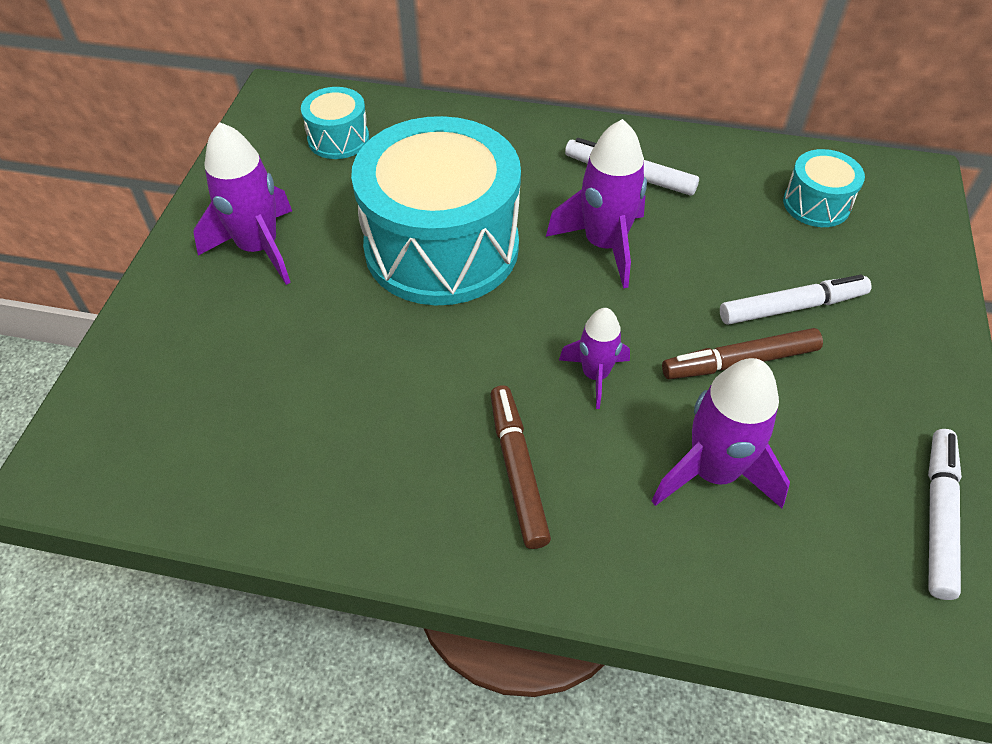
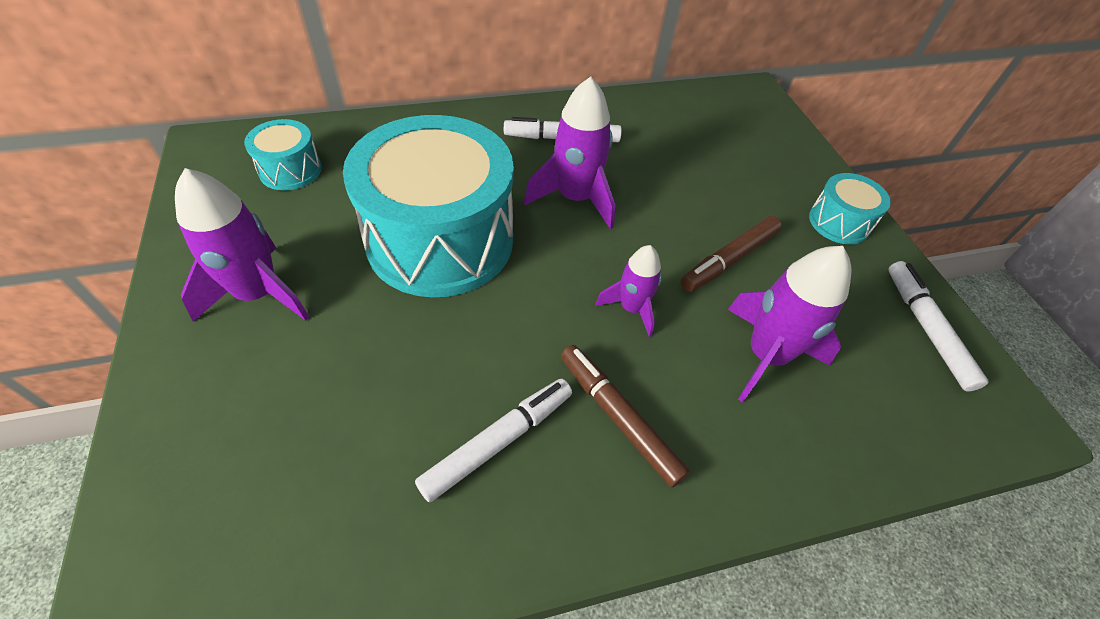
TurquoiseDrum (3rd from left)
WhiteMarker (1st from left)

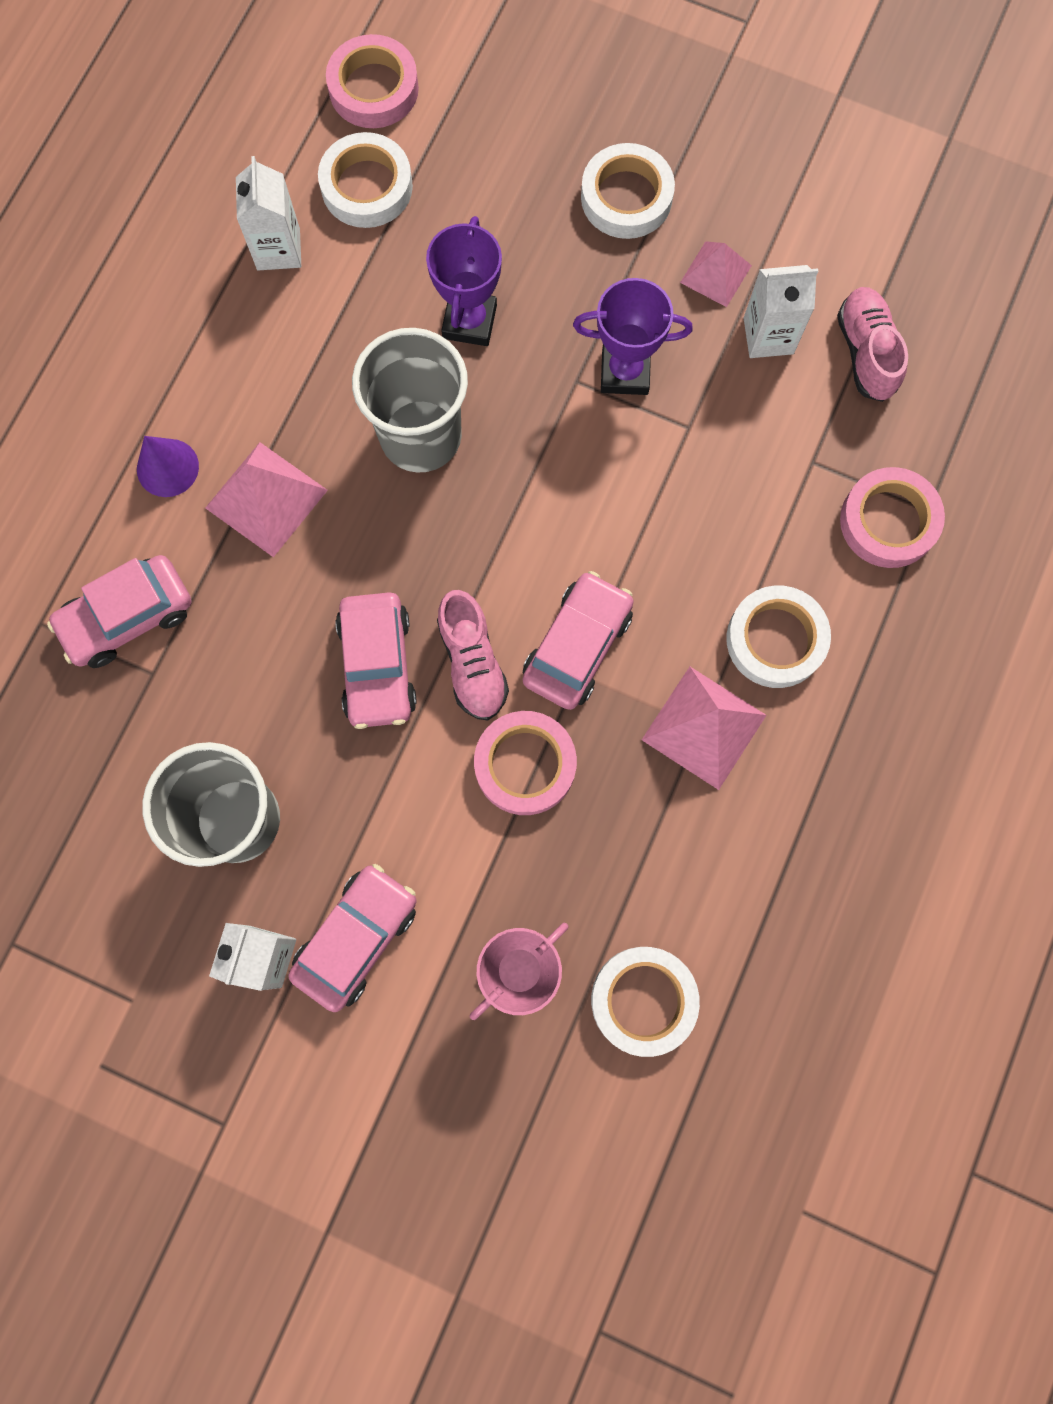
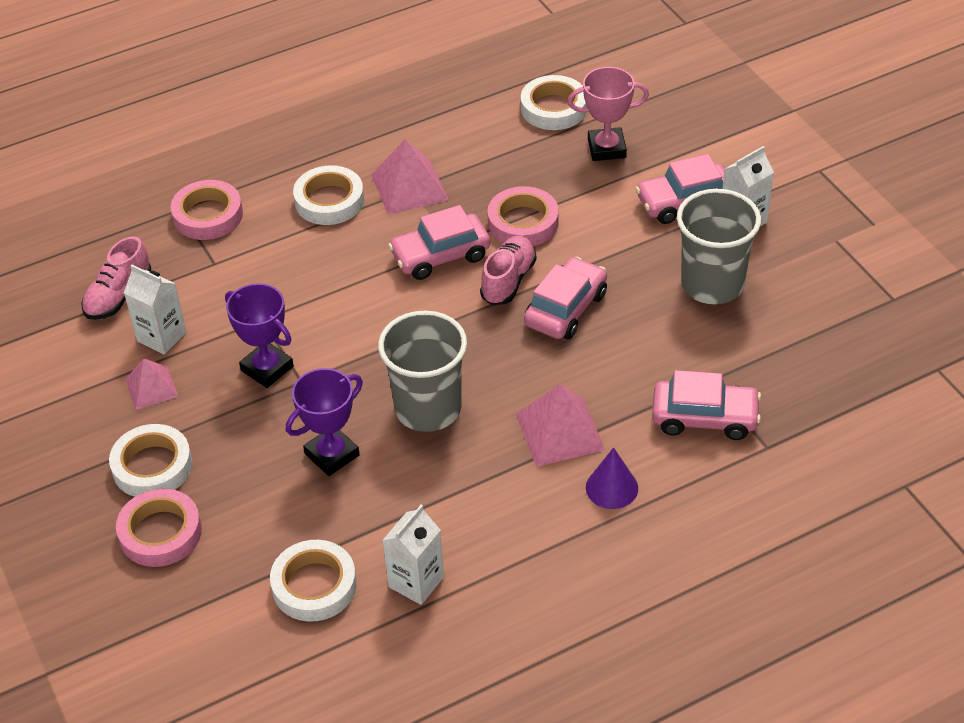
PinkTape (1st from left)

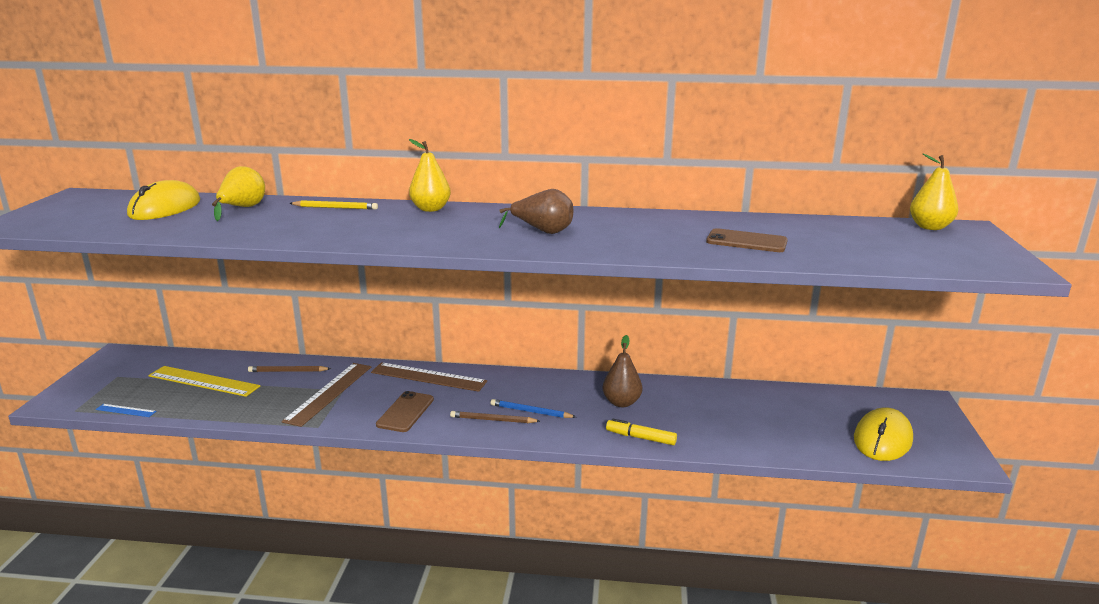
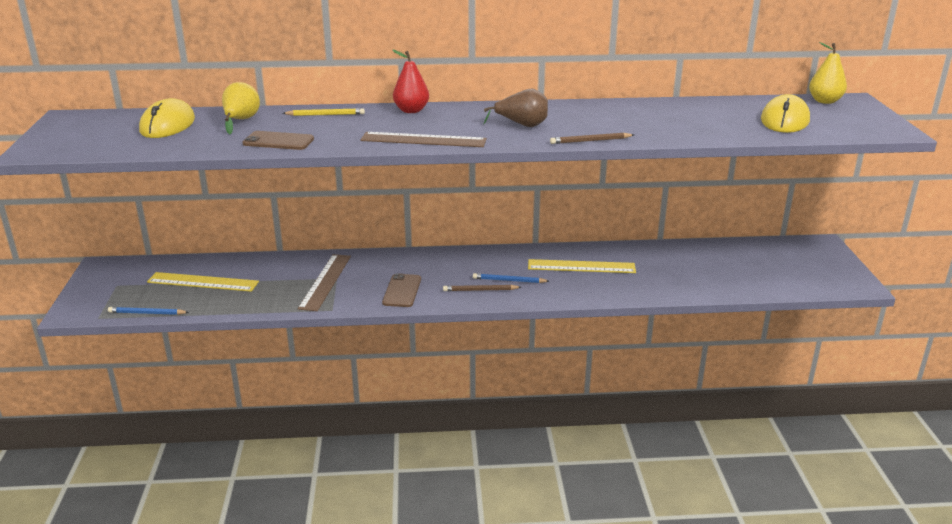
RedPear
BrownPhone (1st from left)
YellowRuler (2nd from left)
BrownRuler (2nd from left)
BrownPencil (2nd from left)
BluePencil (1st from left)
YellowMouse (2nd from left)
YellowMarker

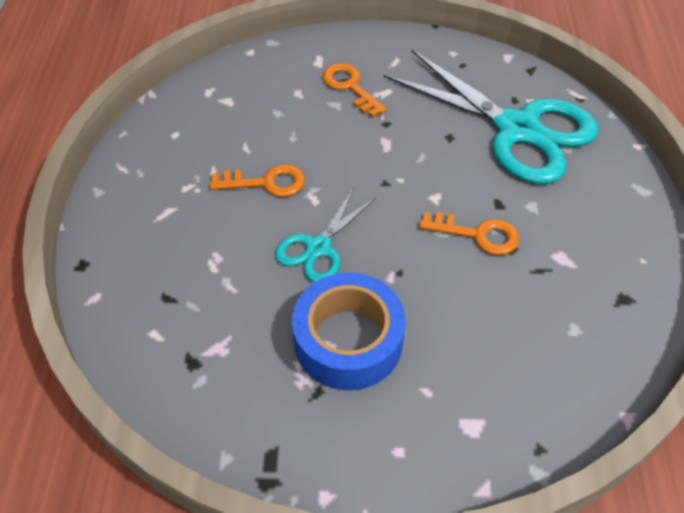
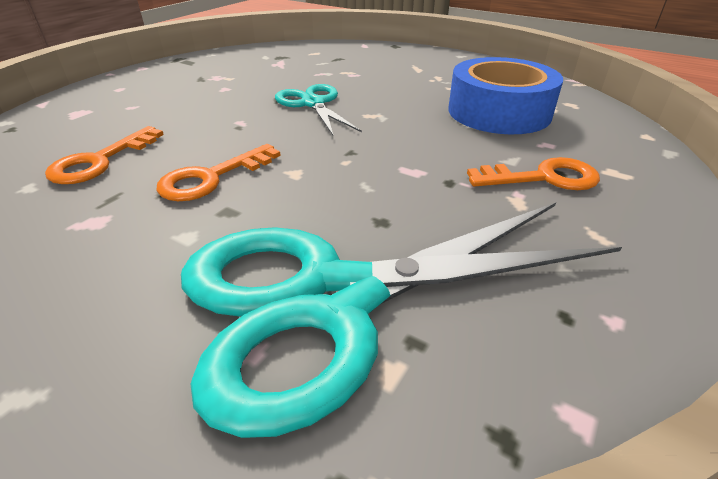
OrangeKey (1st from left)
BlueTape

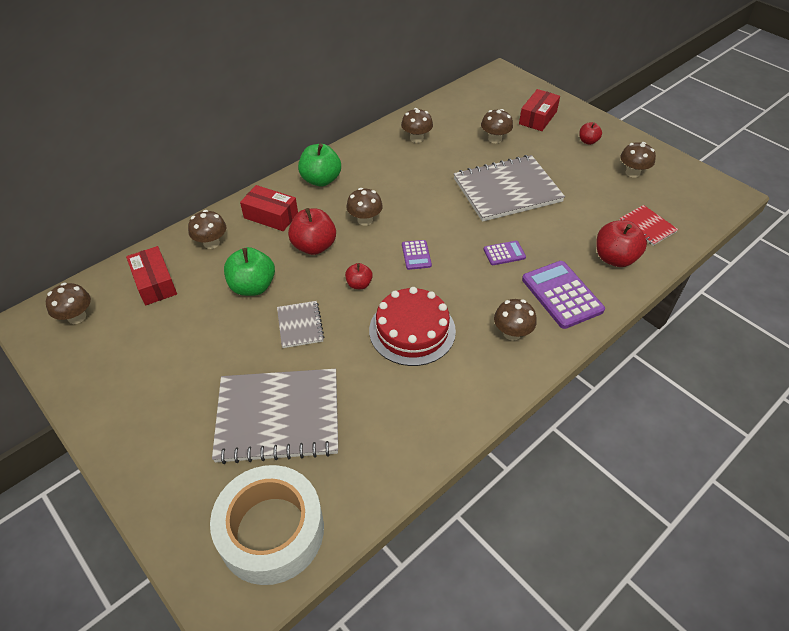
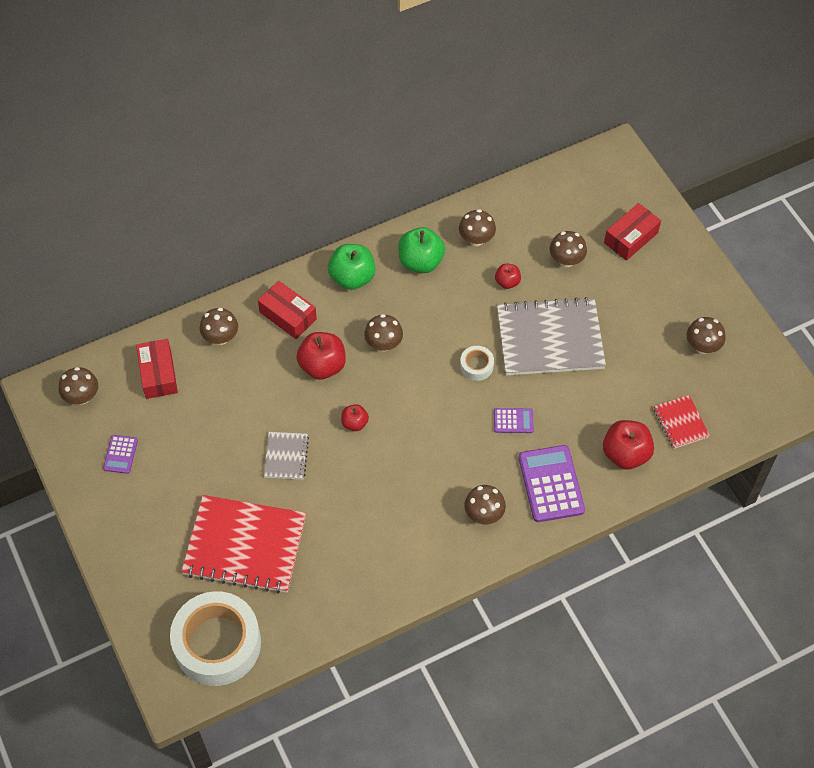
RedApple (3rd from left)
PurpleCalculator (1st from left)
GreenApple (2nd from left)
RedCake
RedNotebook (1st from left)
WhiteTape (2nd from left)

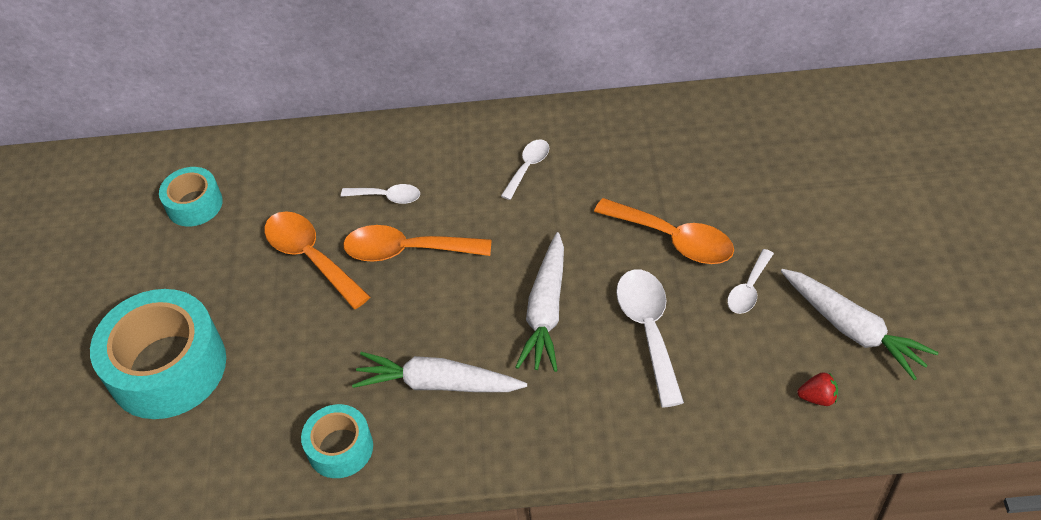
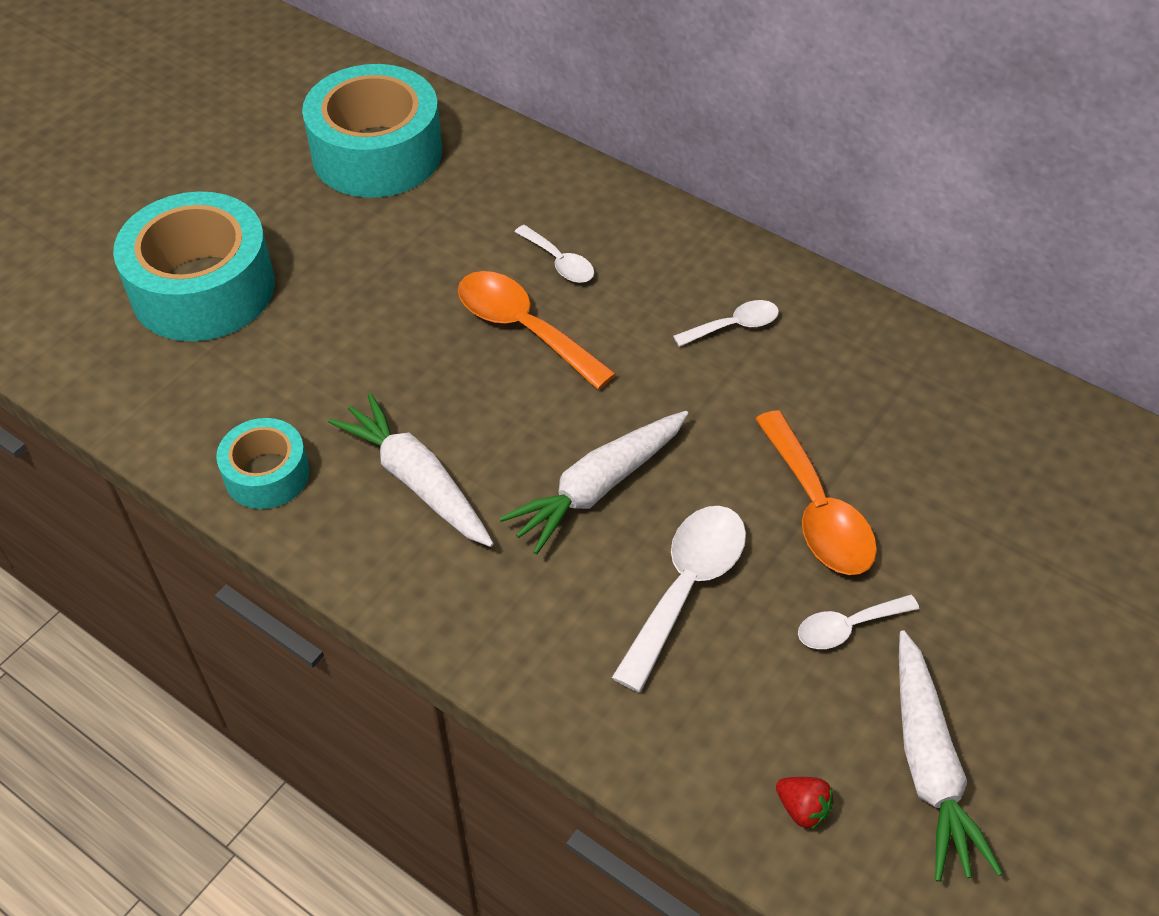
TurquoiseTape (3rd from left)
OrangeSpoon (1st from left in the first image)

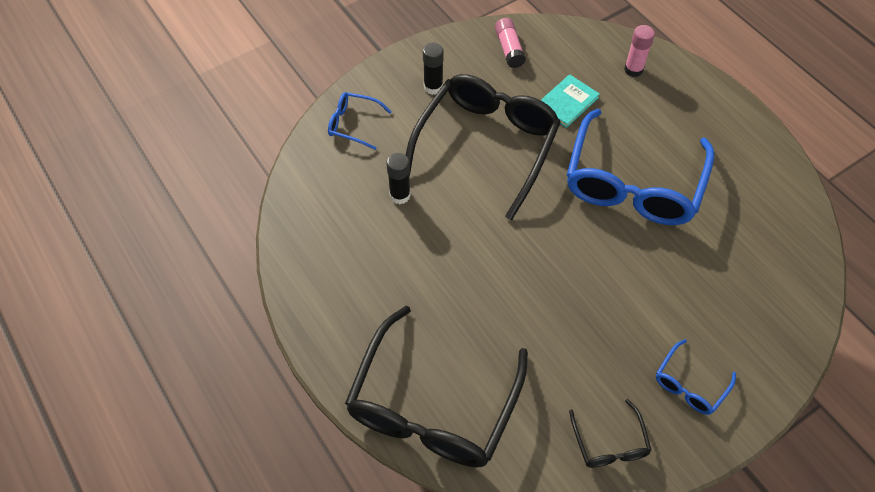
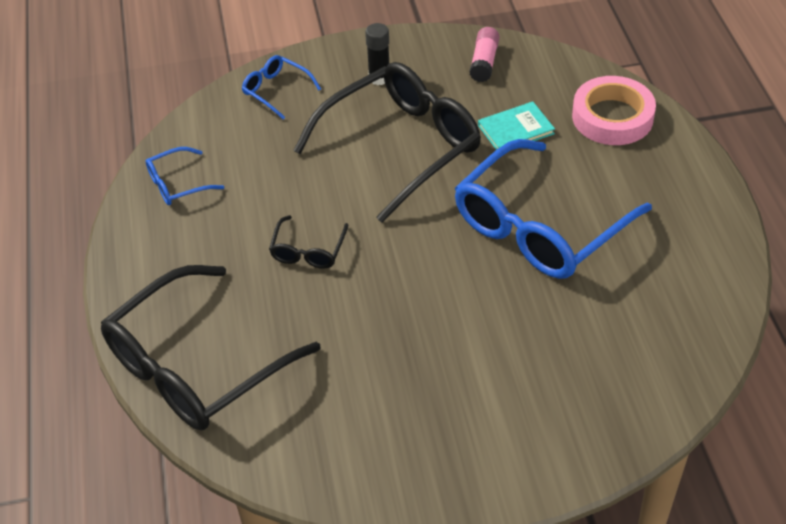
PinkTape
BlackGlueStick (1st from left in the first image)
BlueGlasses (1st from left)
BlackGlasses (2nd from left)

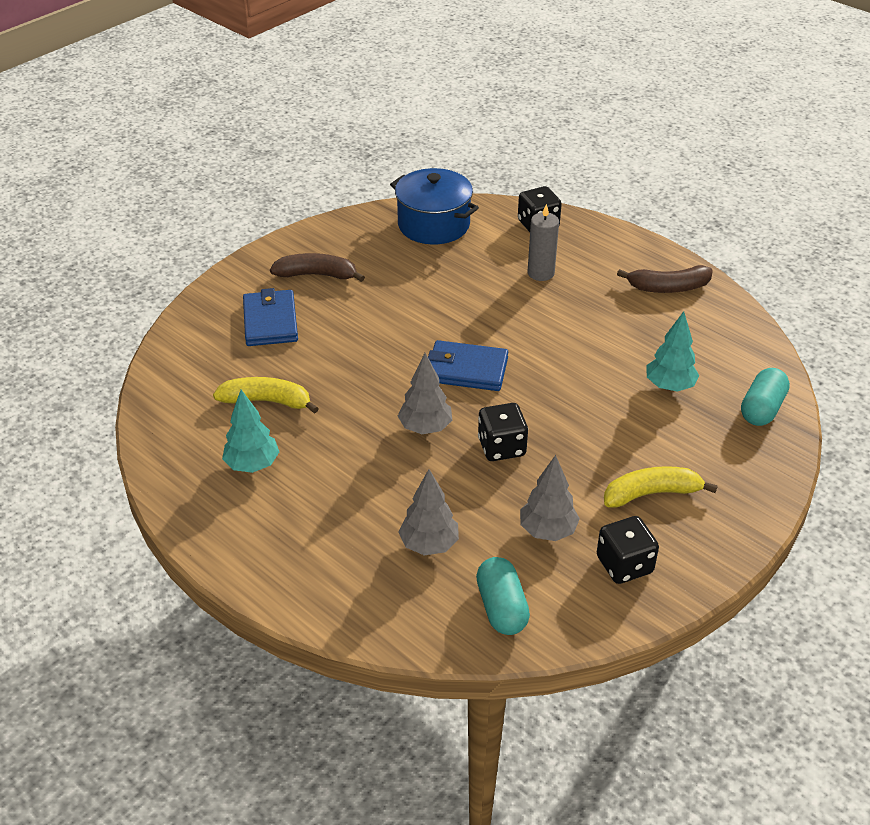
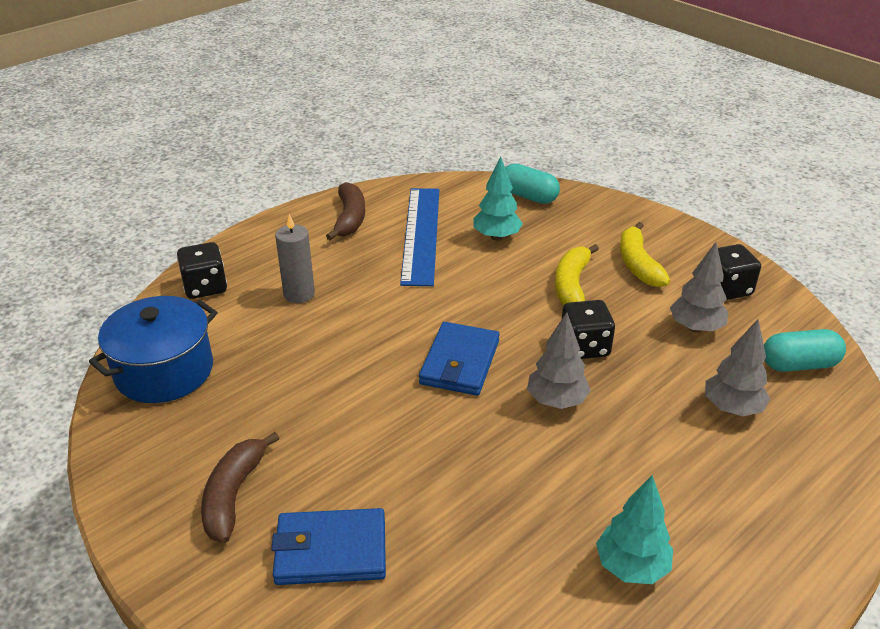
YellowBanana (1st from left)
BlueRuler

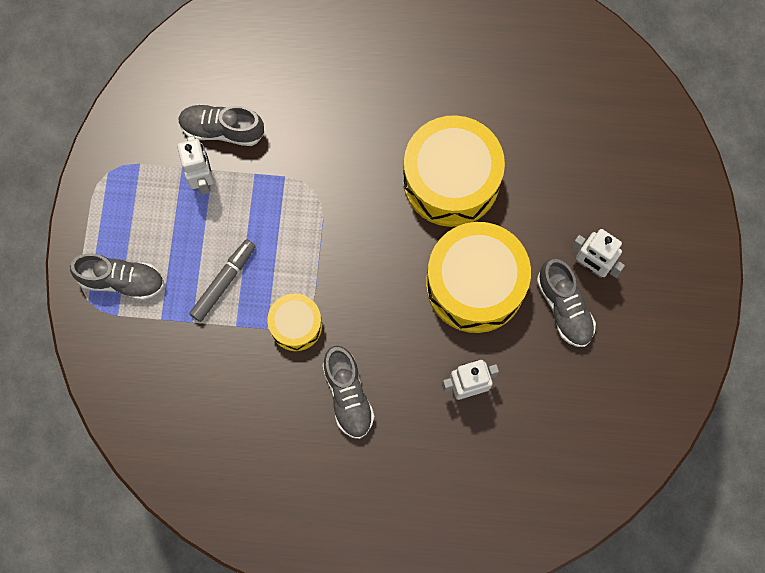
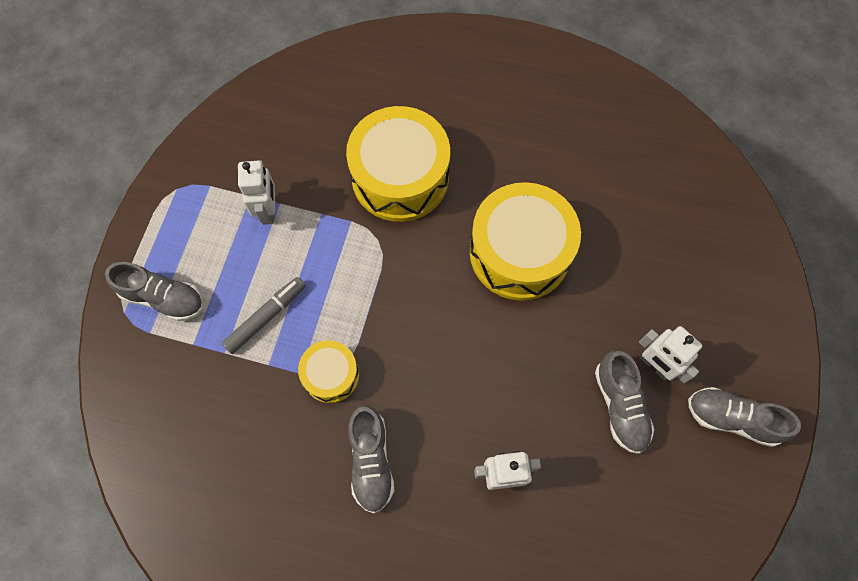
GreyShoe (4th from left)
YellowDrum (2nd from left)

